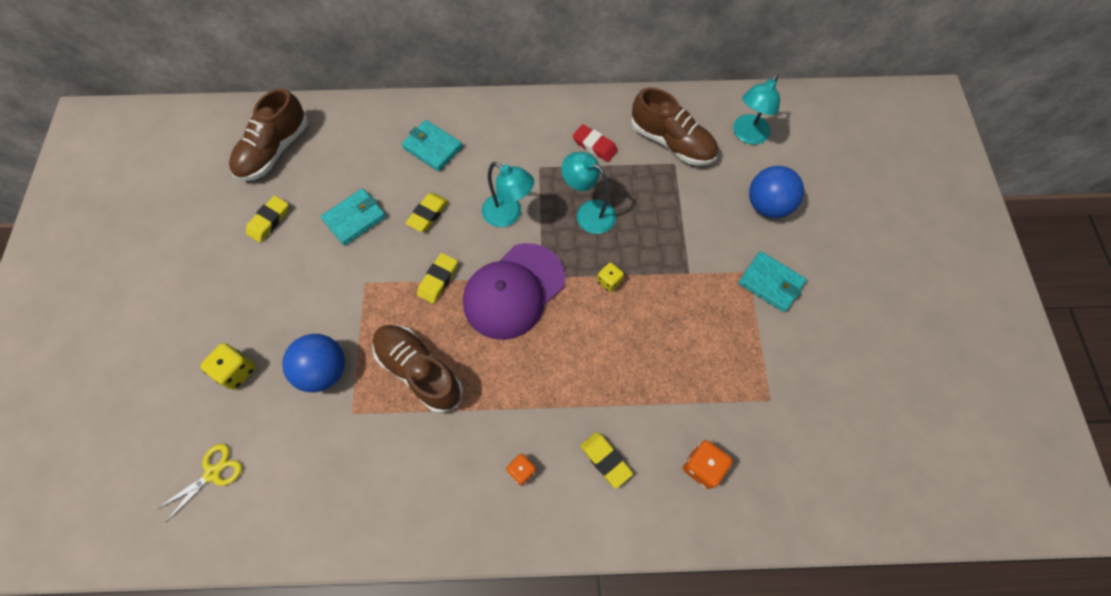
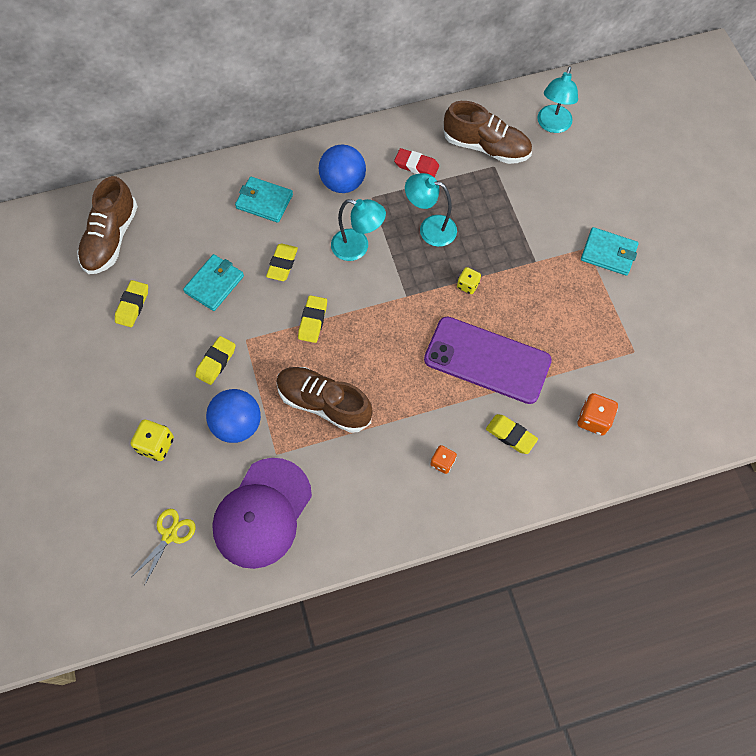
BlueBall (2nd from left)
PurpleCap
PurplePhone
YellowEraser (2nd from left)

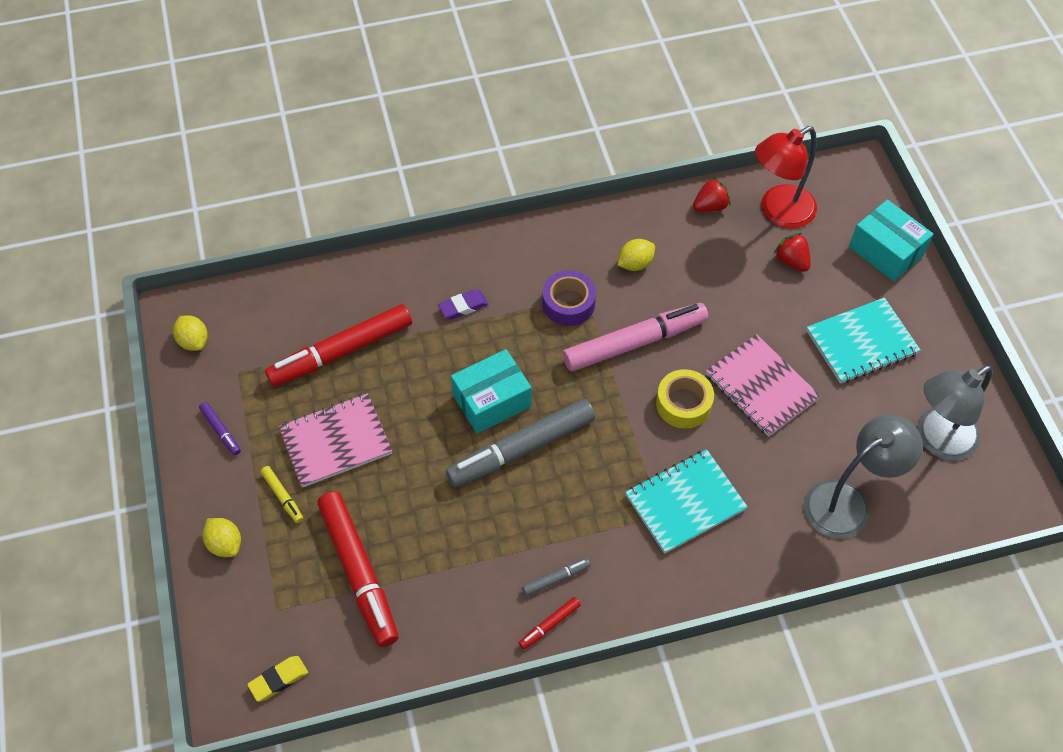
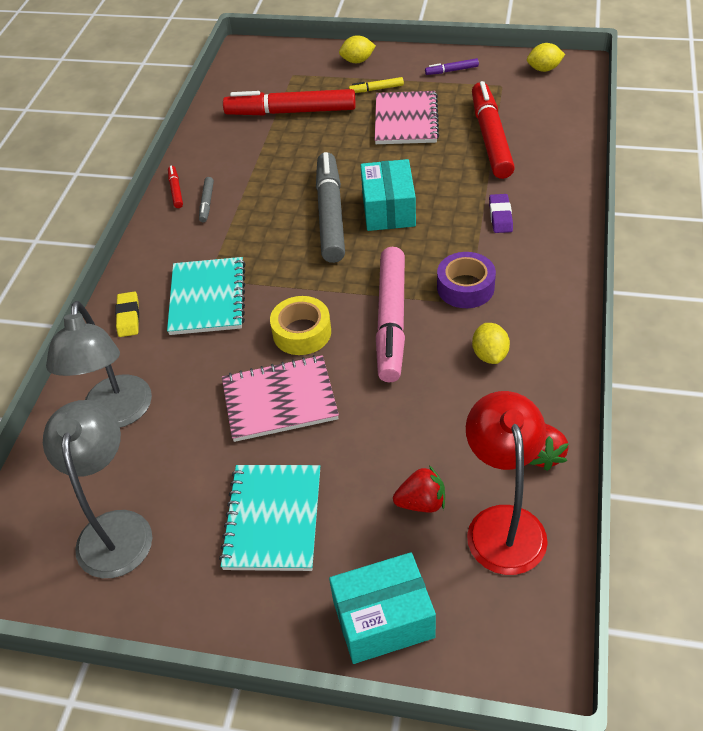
YellowEraser

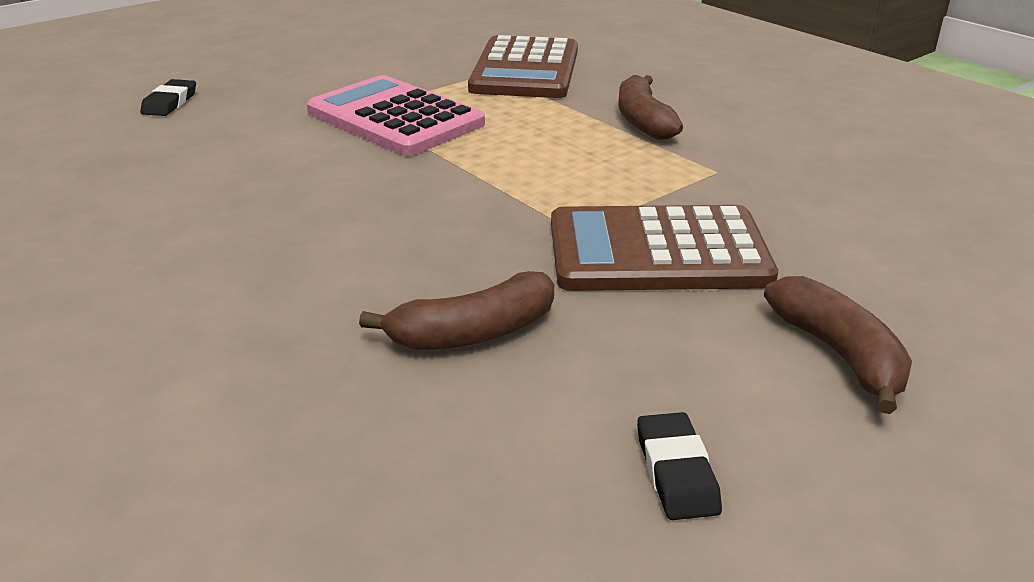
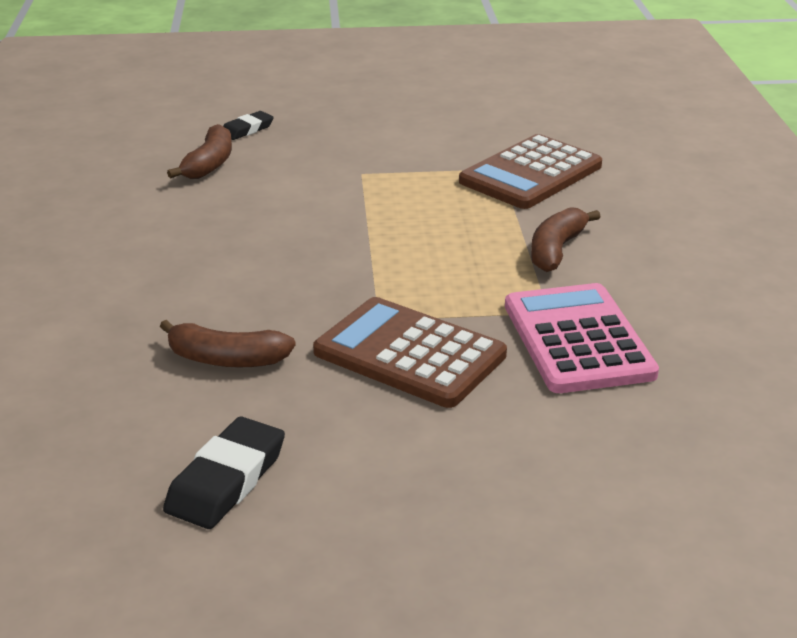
PinkCalculator
BrownBanana (1st from left)
BlackEraser (1st from left)

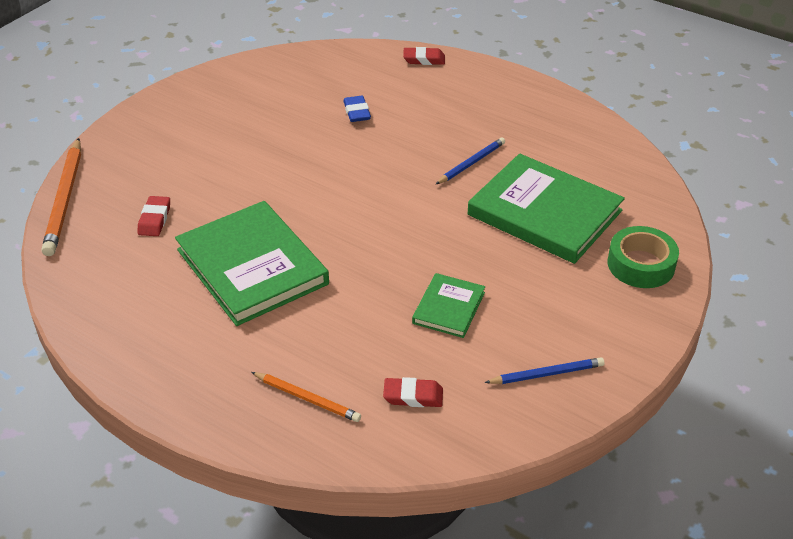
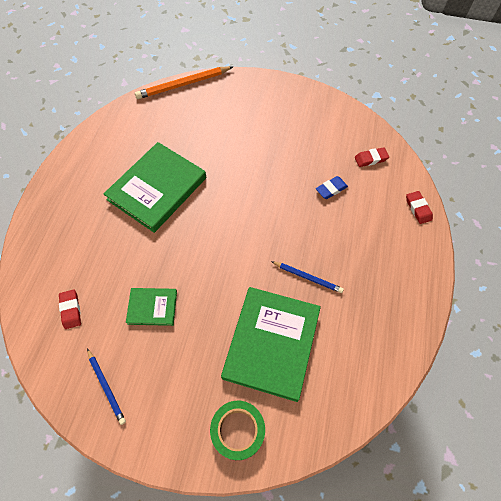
RedEraser (2nd from left)
OrangePencil (2nd from left in the first image)

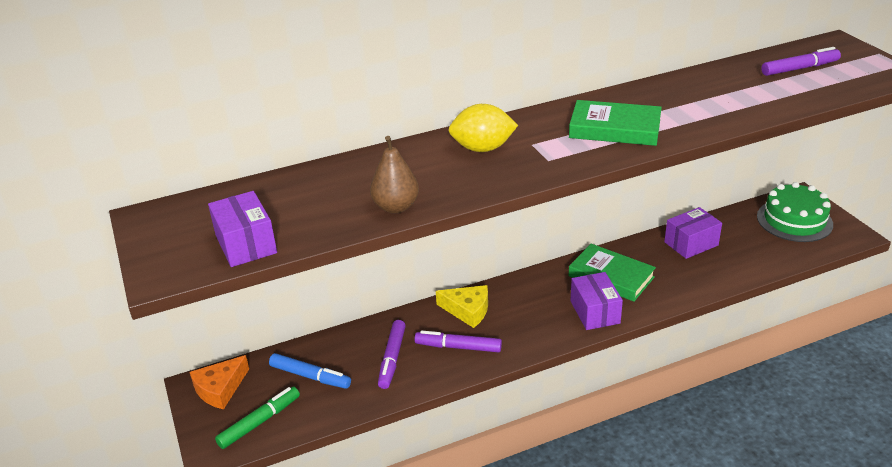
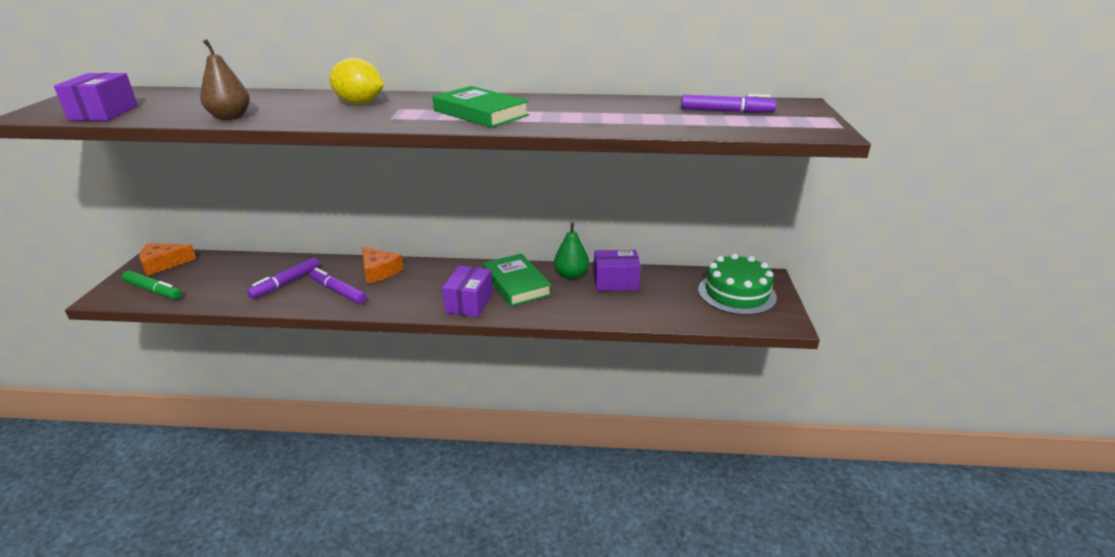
OrangeCheese (2nd from left)
BlueMarker
GreenMarker
GreenPear

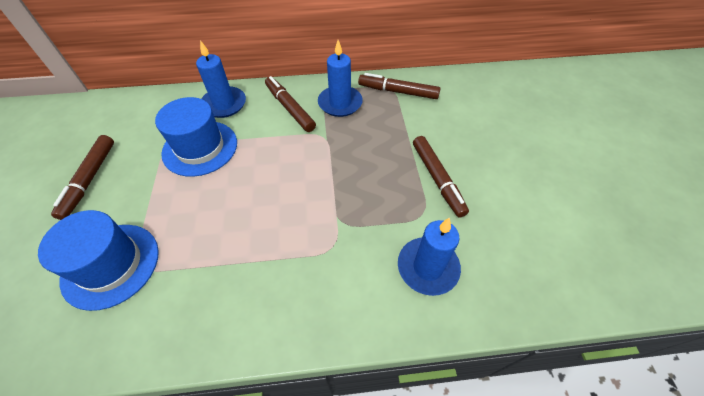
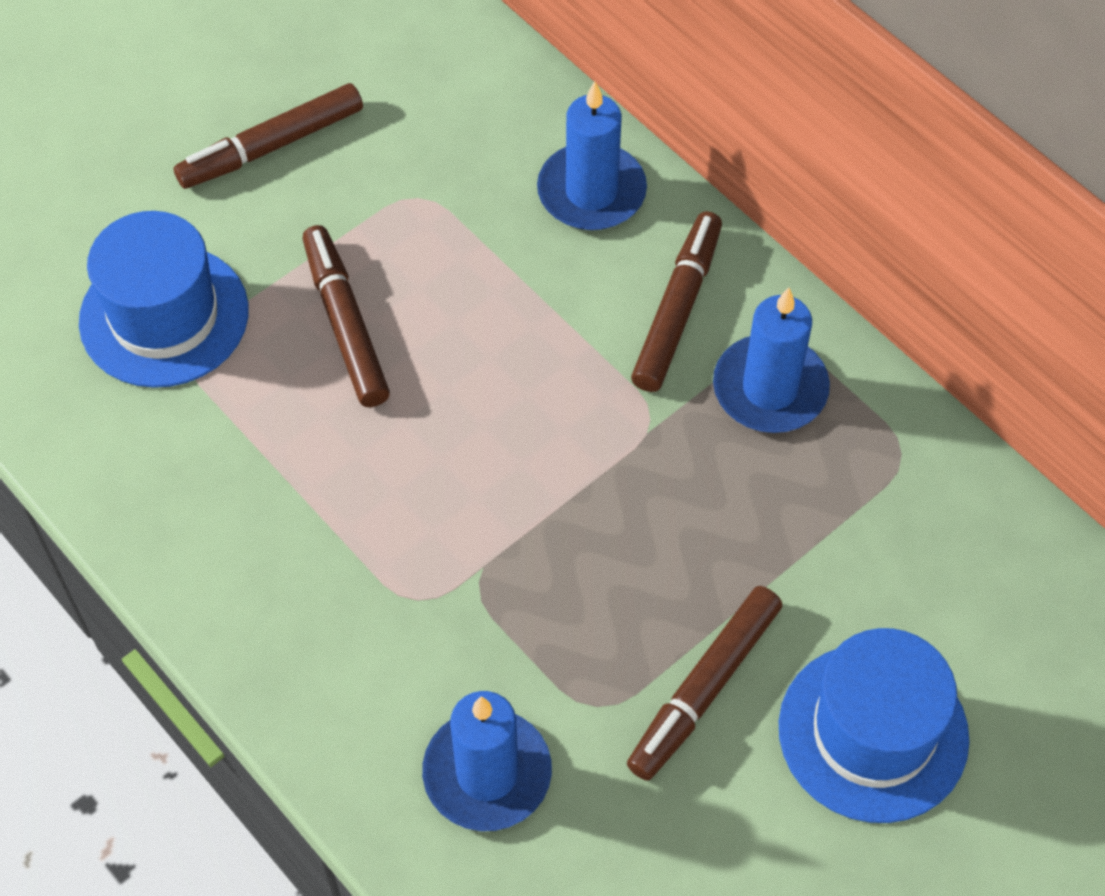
BrownMarker (2nd from left)
BlueHat (2nd from left)

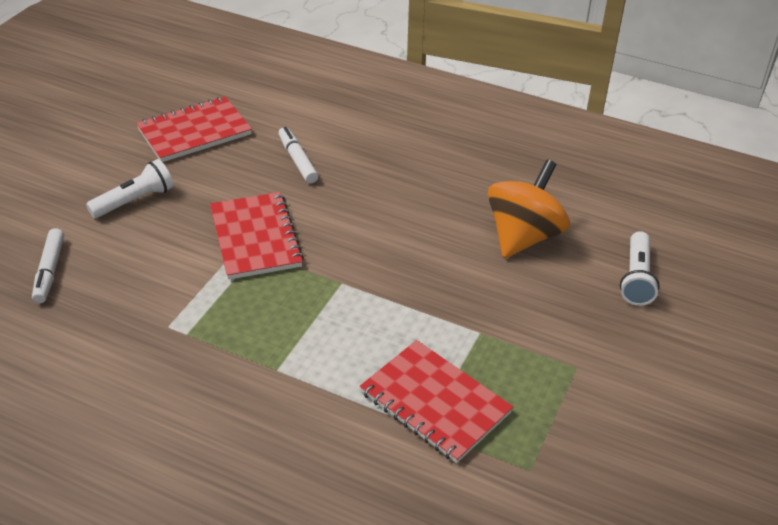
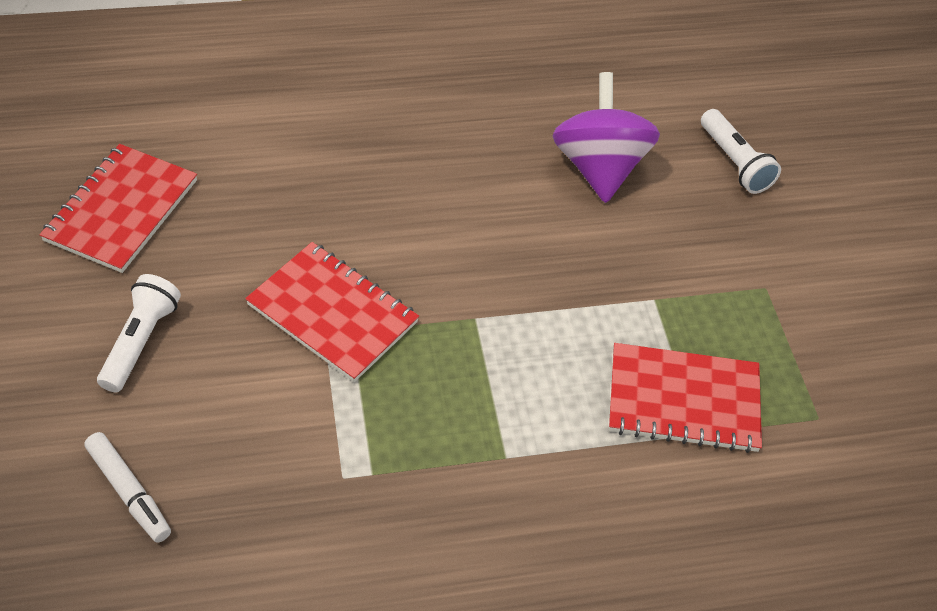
WhiteMarker (2nd from left in the first image)
PurpleSpinningTop

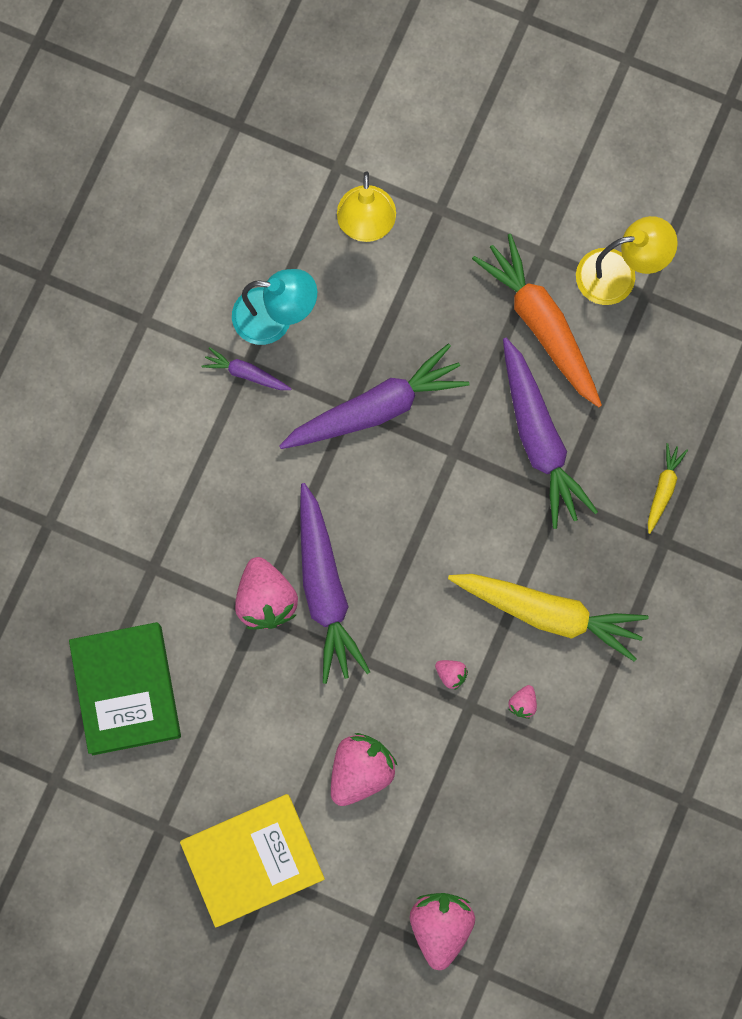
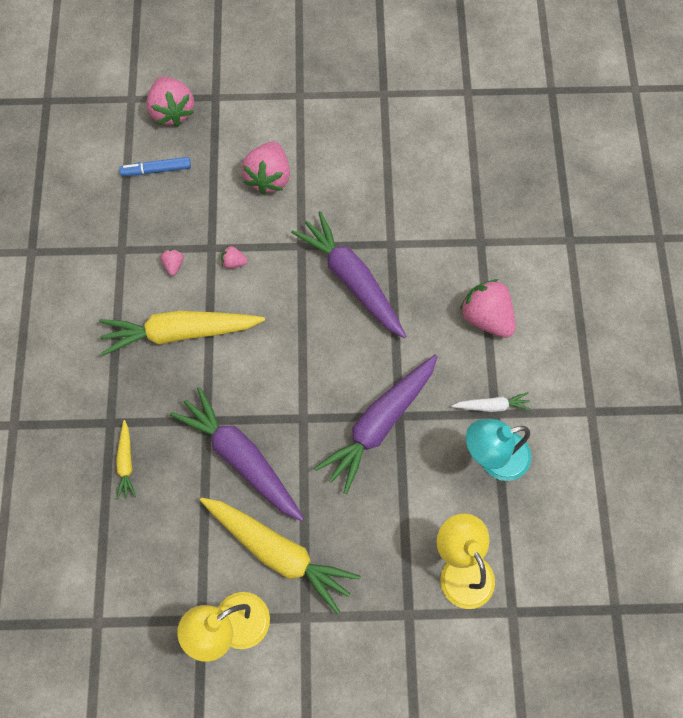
YellowCarrot (3rd from left)
WhiteCarrot
PinkStrawberry (5th from left)
GreenBook
YellowBook
BlueMarker

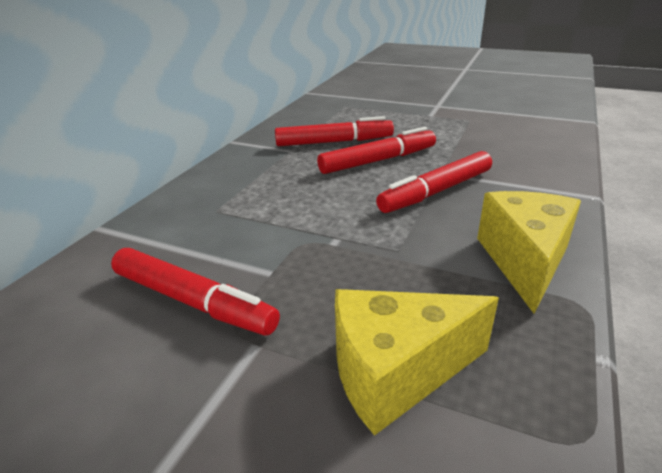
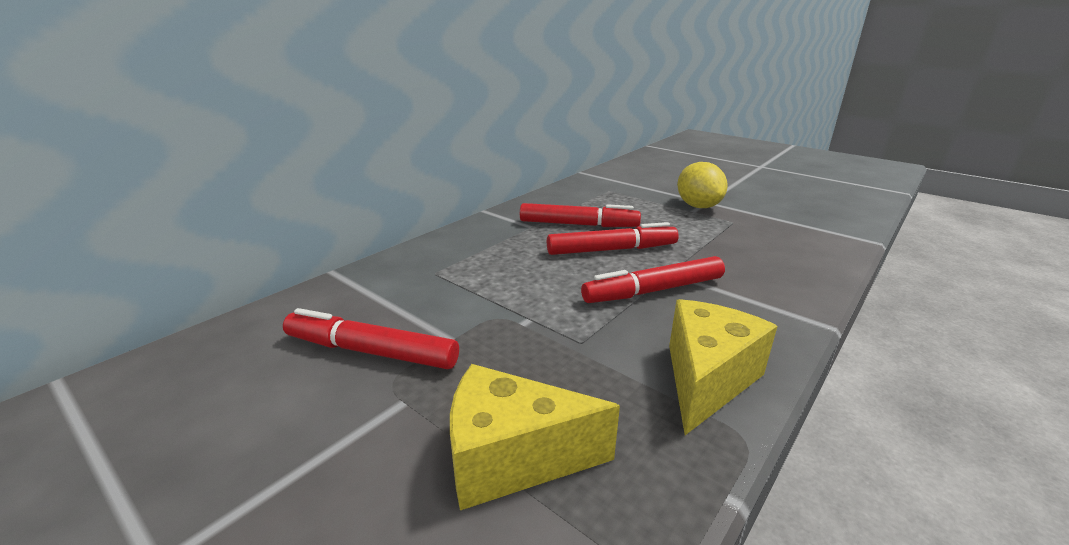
RedMarker (1st from left)
YellowLemon

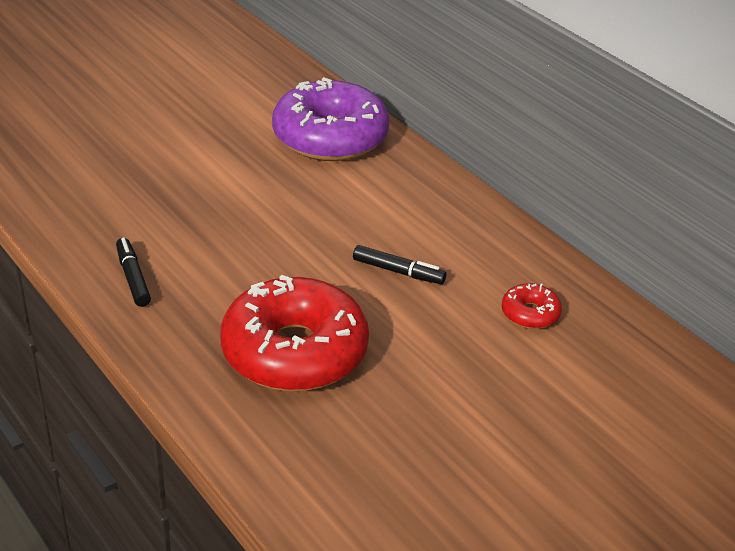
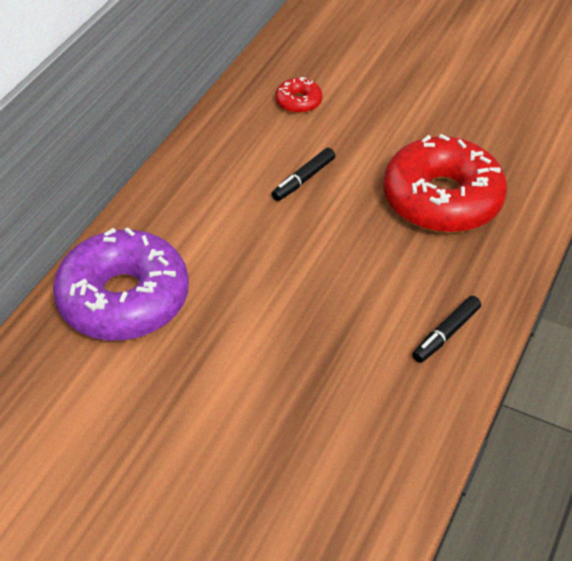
BlackMarker (1st from left)

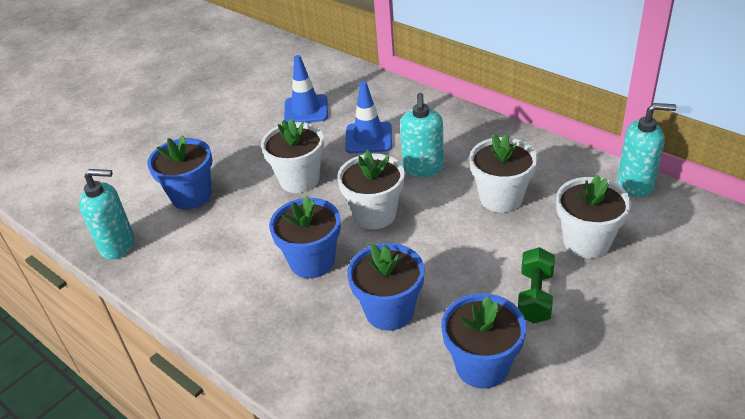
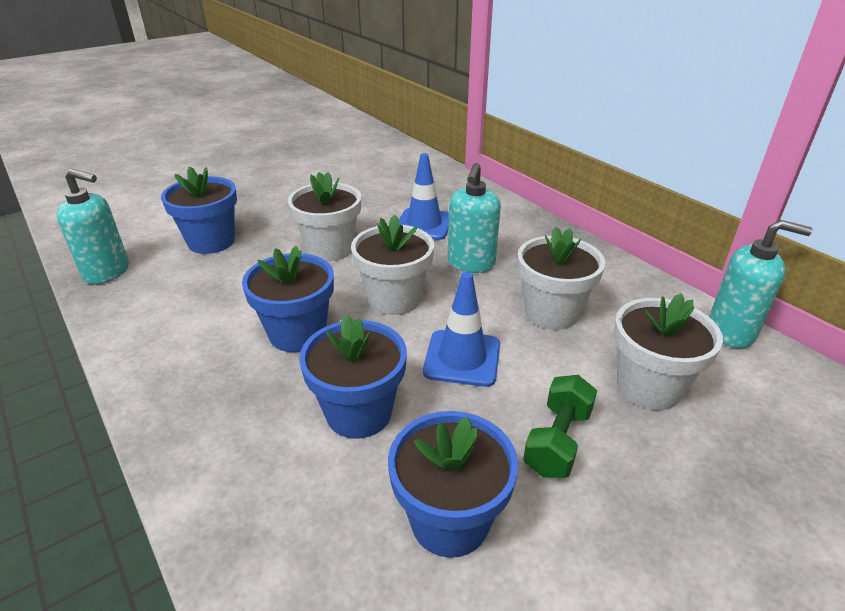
BlueTrafficCone (2nd from left)

